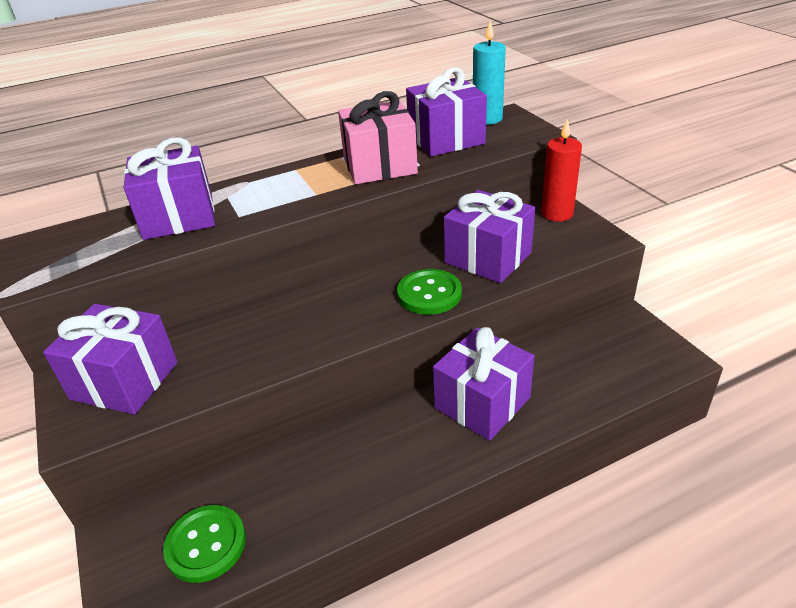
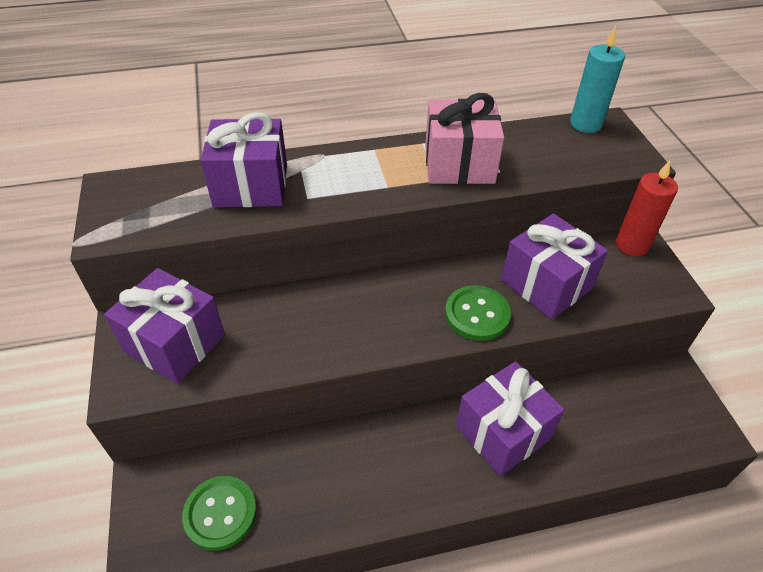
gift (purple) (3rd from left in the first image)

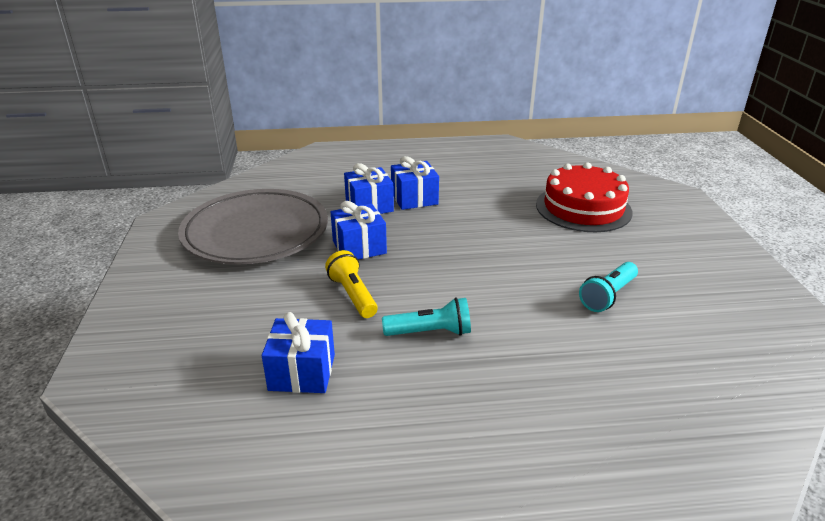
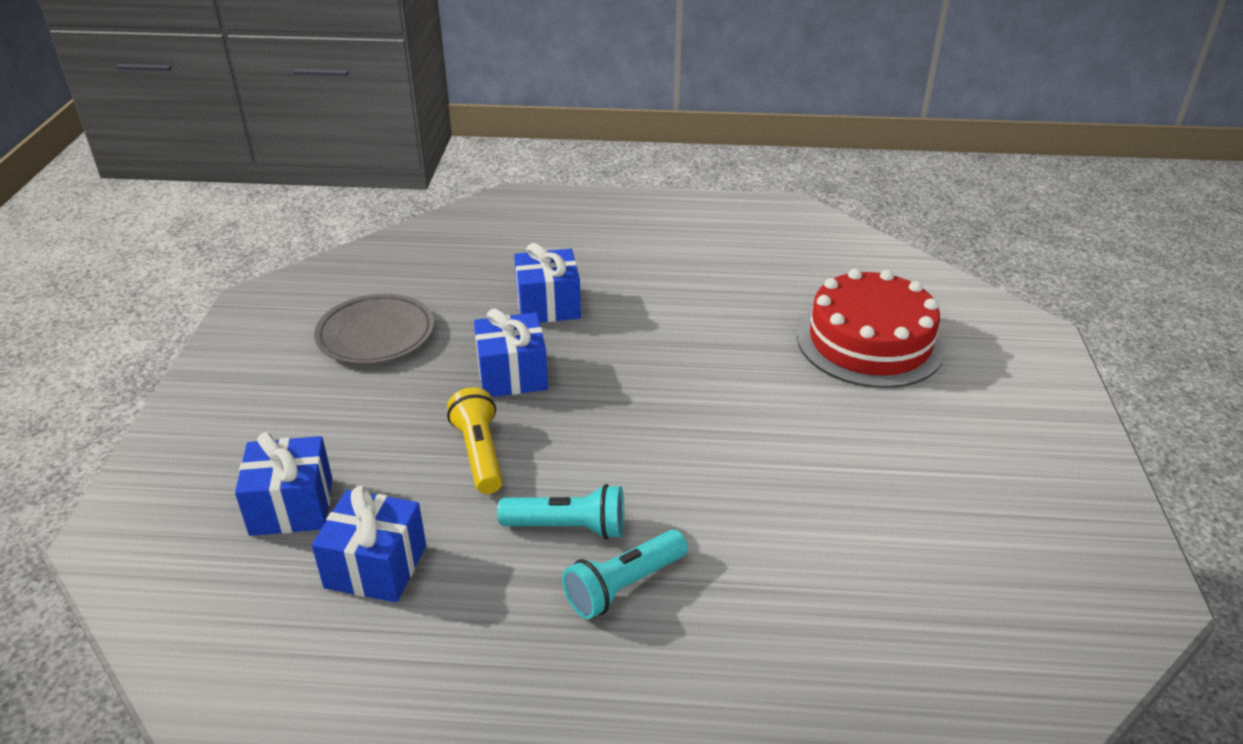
gift (blue) (1st from left)
flashlight (turquoise) (2nd from left)
plate (grey)

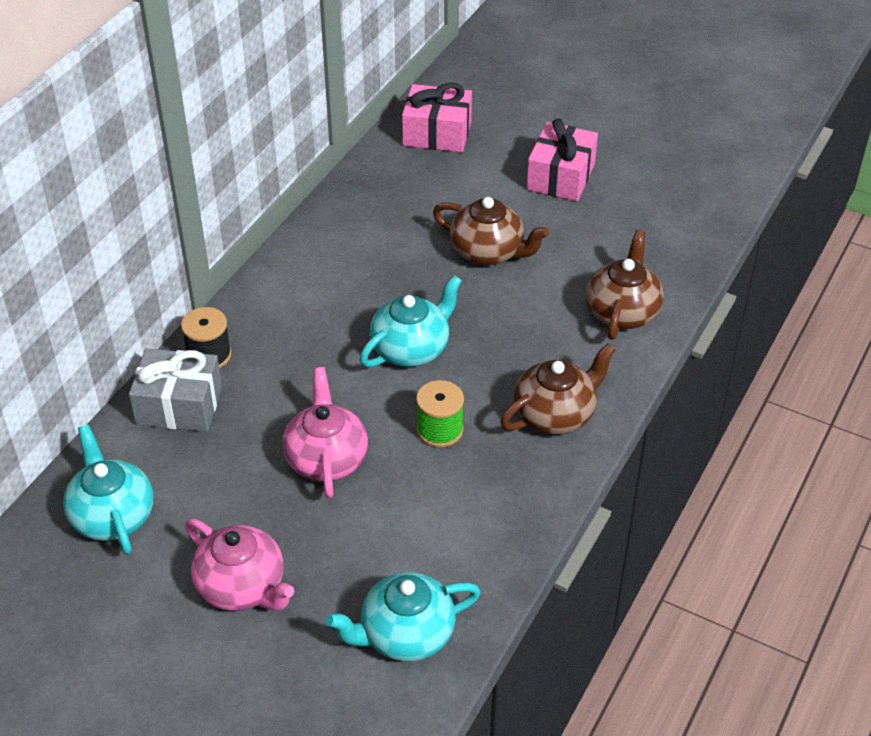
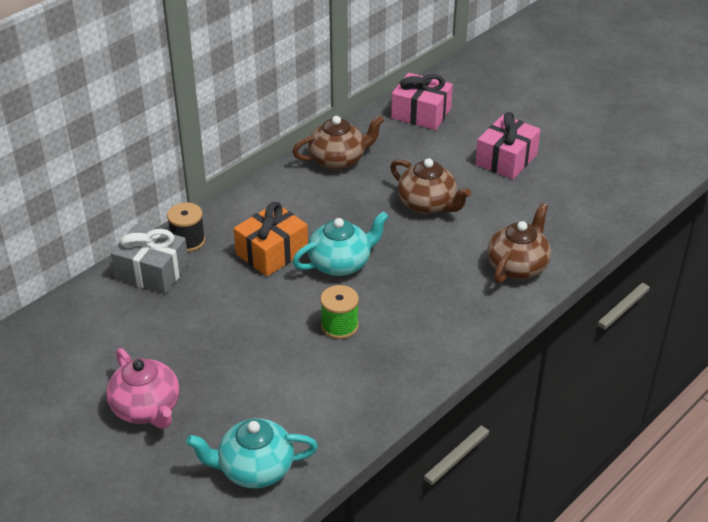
teapot (turquoise) (1st from left in the first image)
teapot (pink) (2nd from left in the first image)
gift (orange)
teapot (brown) (1st from left)

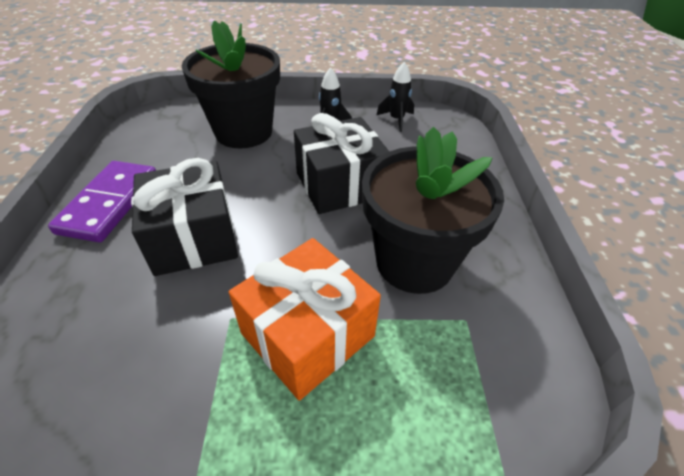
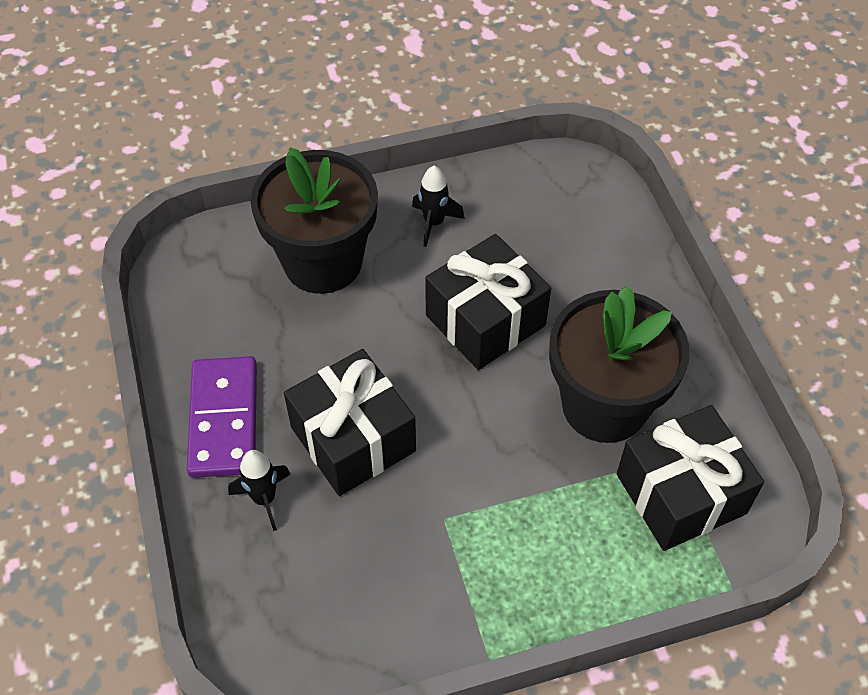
gift (orange)
gift (black) (3rd from left)
rocket (black) (1st from left)

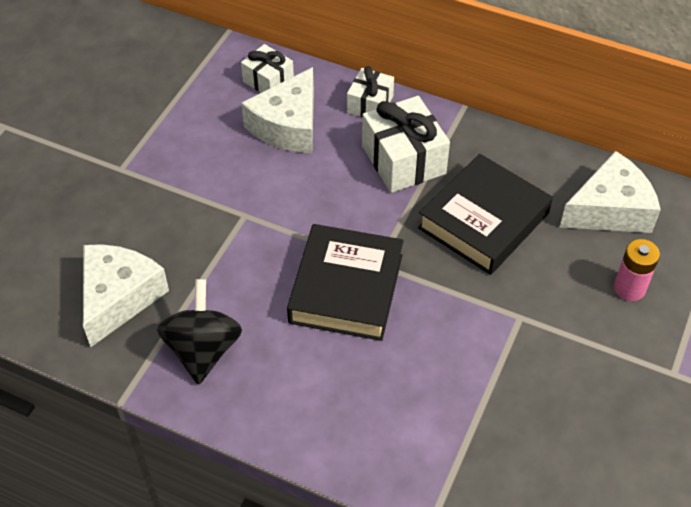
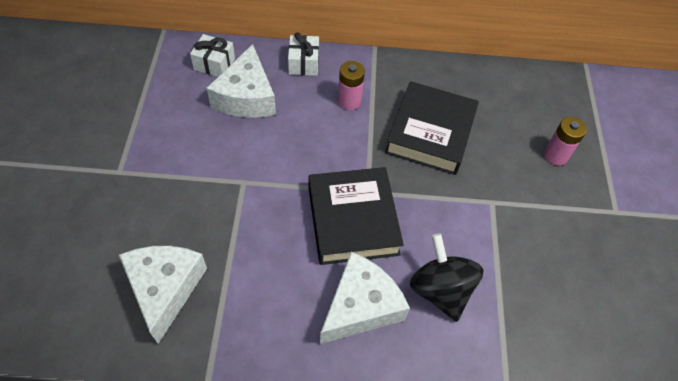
spinning top (black)
cheese (white) (3rd from left)
battery (pink) (1st from left)

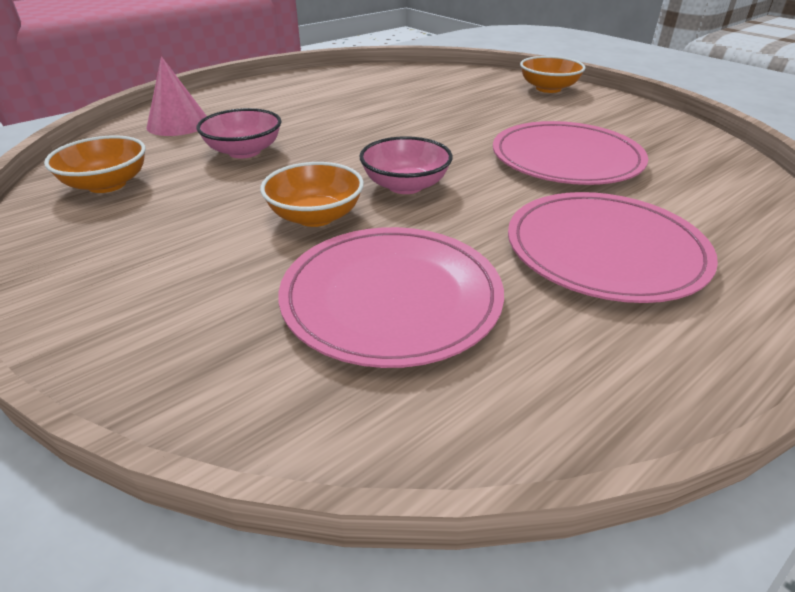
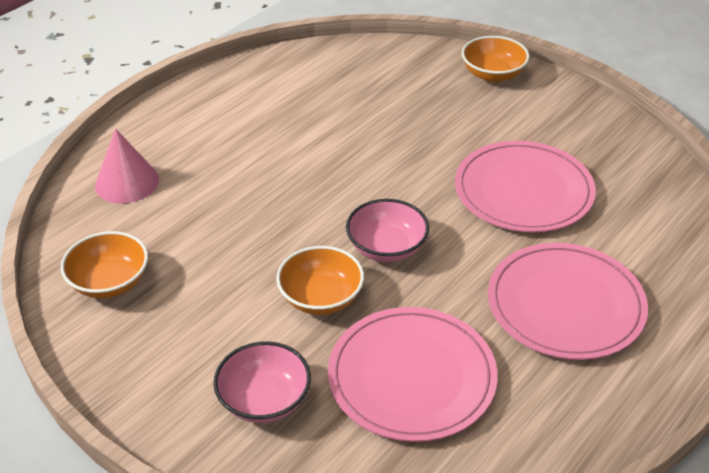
bowl (pink) (1st from left)

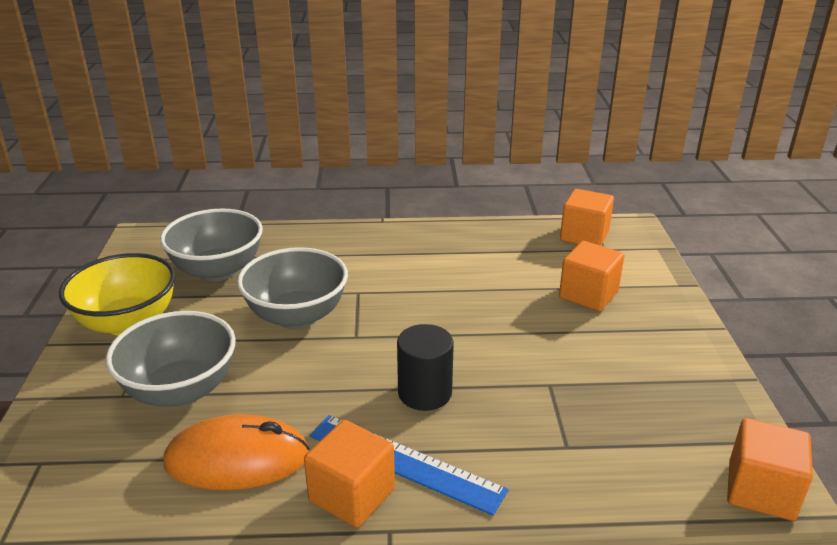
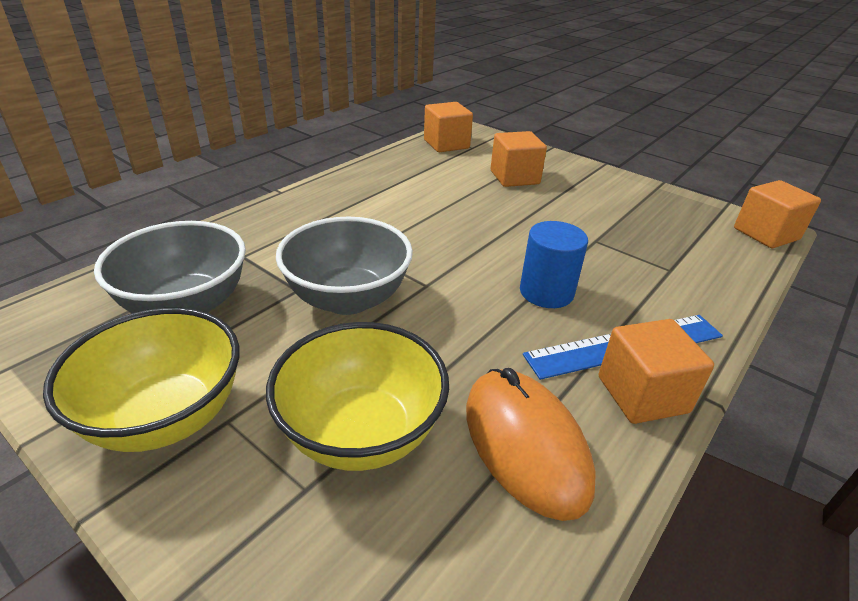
bowl (yellow) (2nd from left)
cylinder (blue)
mouse (orange)

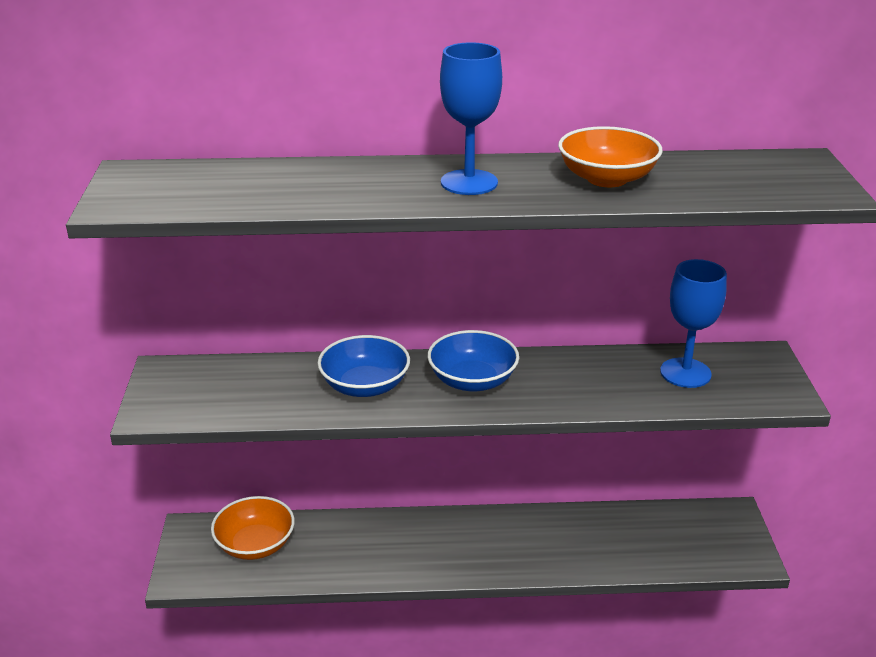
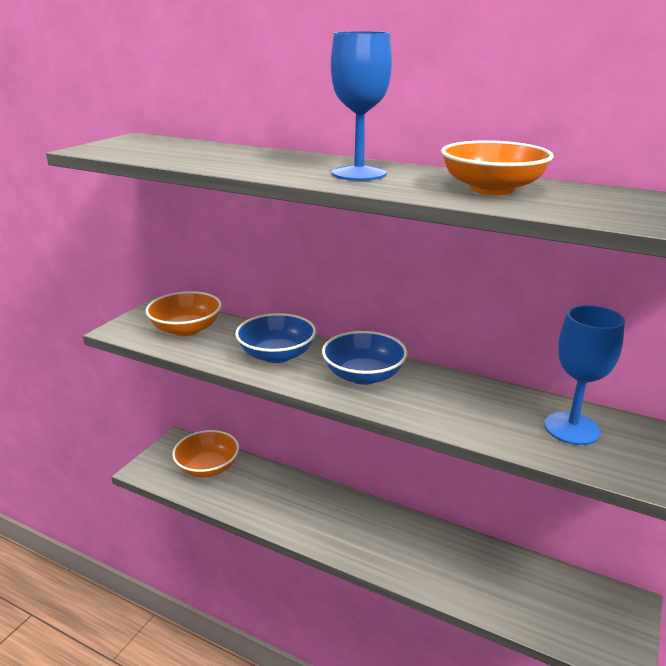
bowl (orange) (1st from left)

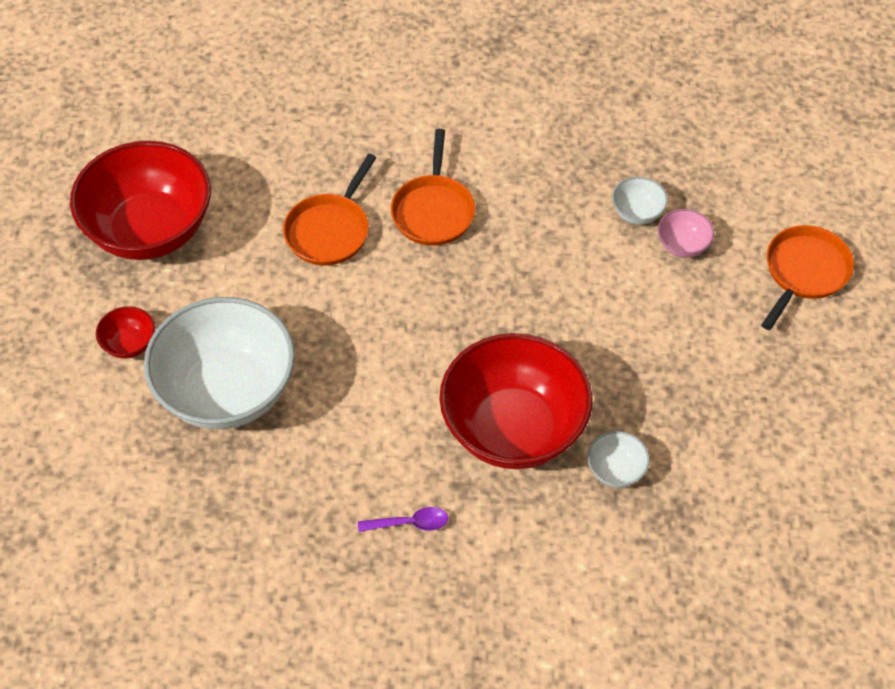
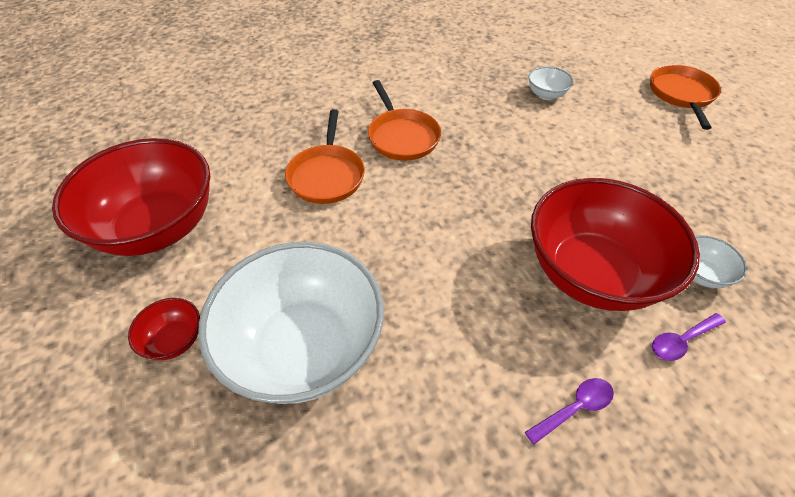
bowl (pink)
spoon (purple) (2nd from left)

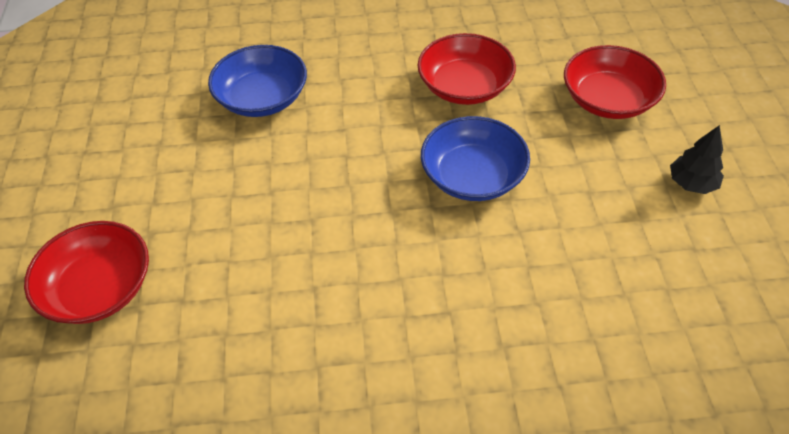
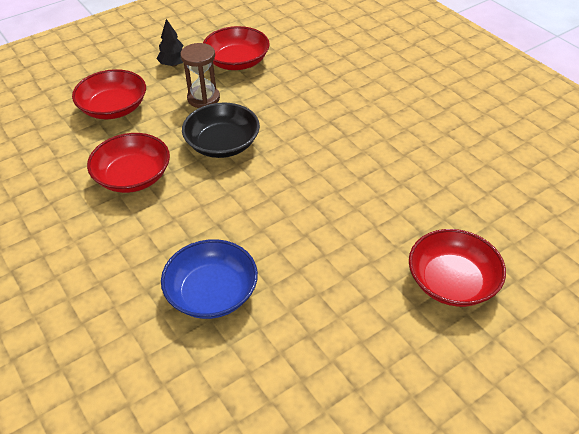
hourglass (brown)
bowl (red) (3rd from left)
bowl (black)

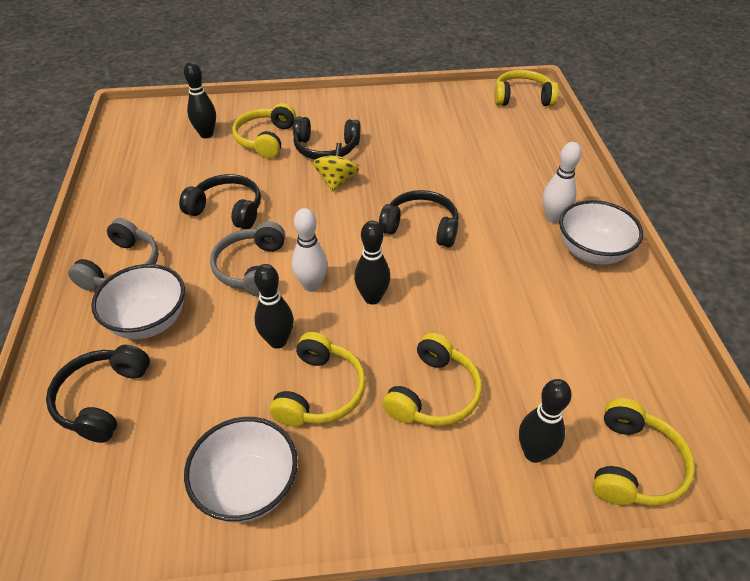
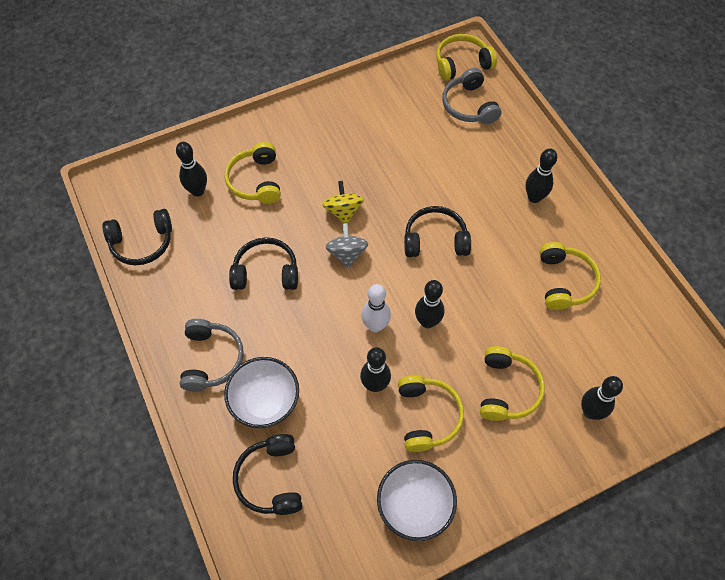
bowl (white) (3rd from left in the first image)
spinning top (grey)
headphones (grey) (2nd from left)
headphones (black) (1st from left)
headphones (yellow) (5th from left)
bowling pin (black) (4th from left)

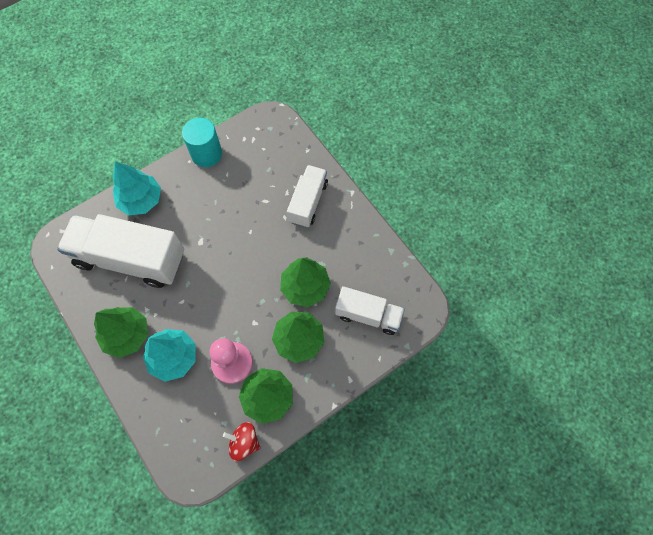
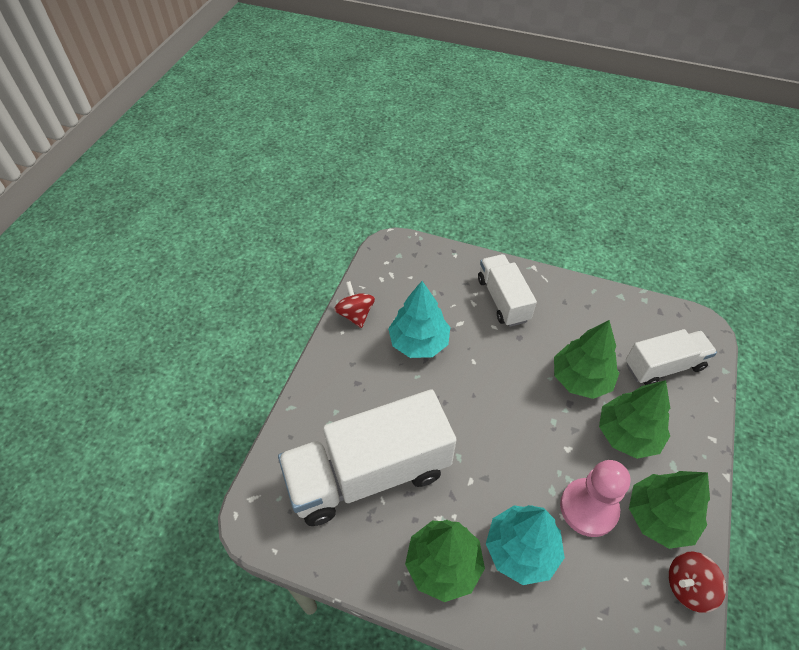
tree (turquoise) (1st from left)
spinning top (red) (1st from left)

